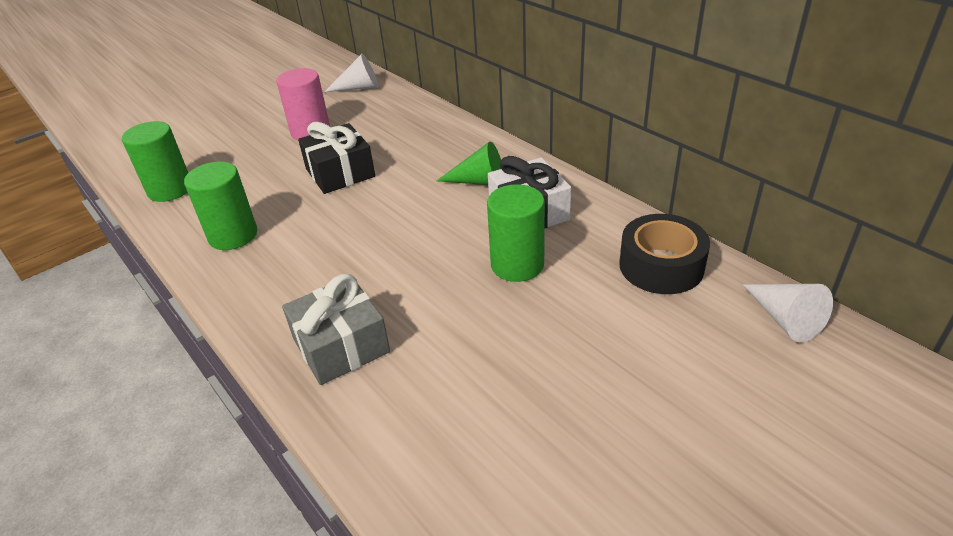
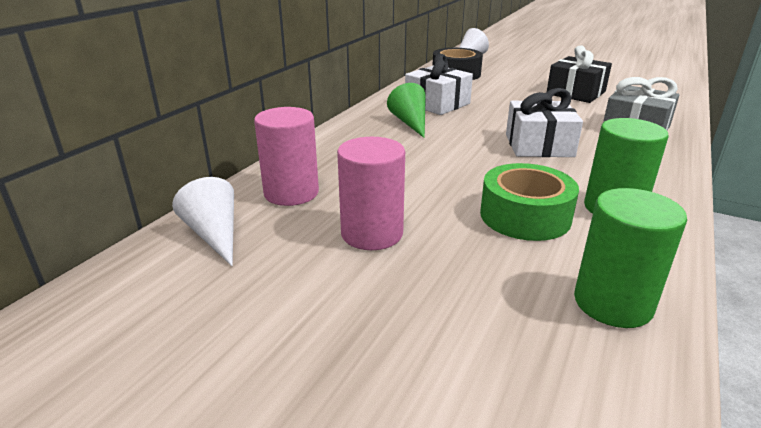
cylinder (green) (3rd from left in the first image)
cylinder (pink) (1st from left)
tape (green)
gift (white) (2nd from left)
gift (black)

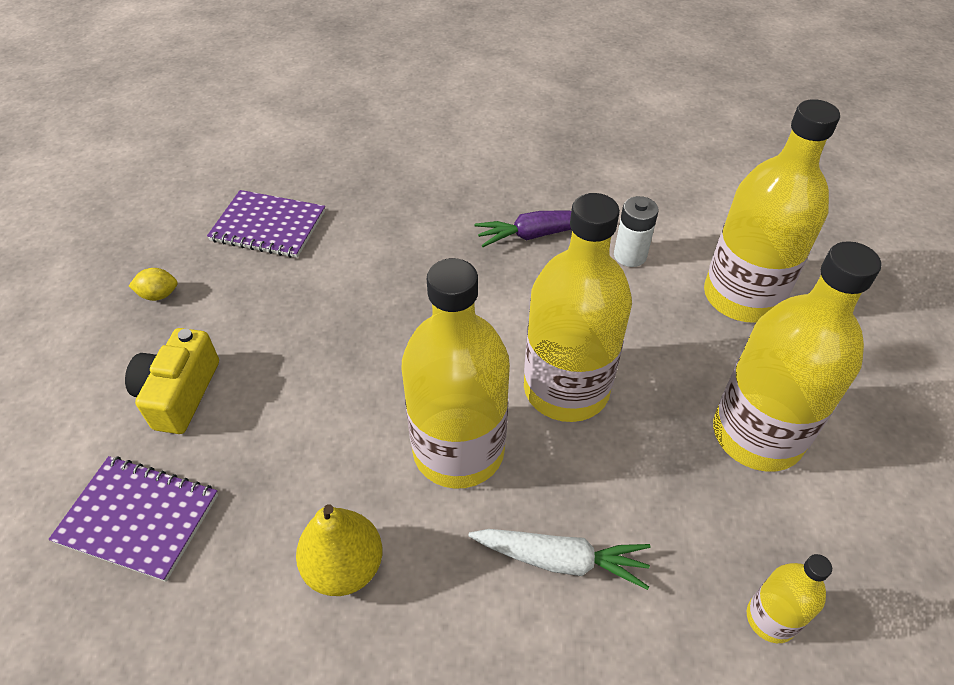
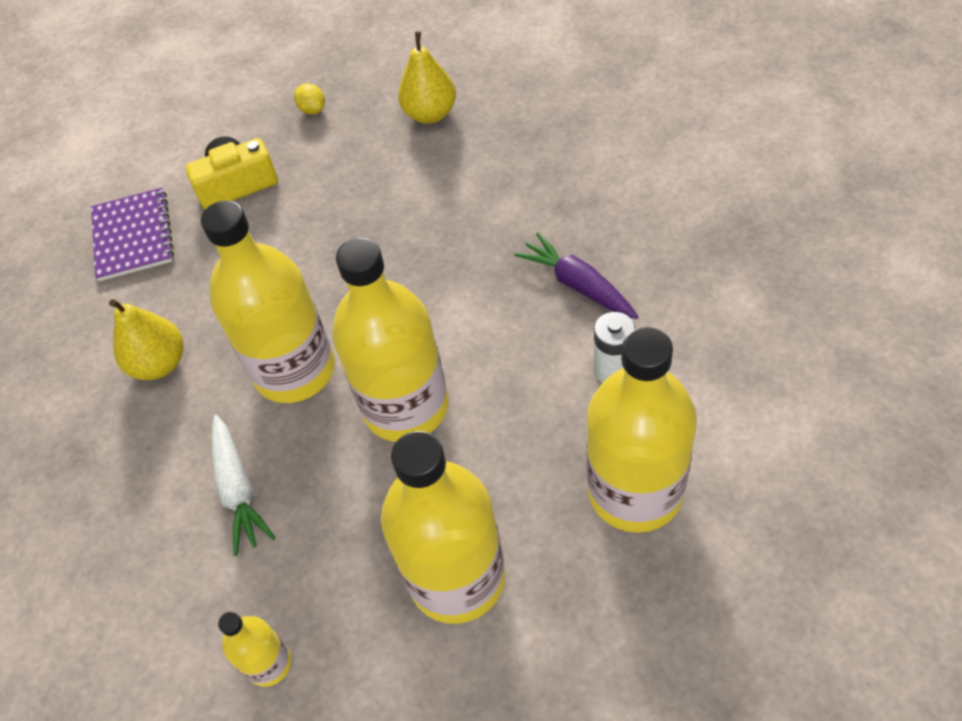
pear (yellow) (2nd from left)

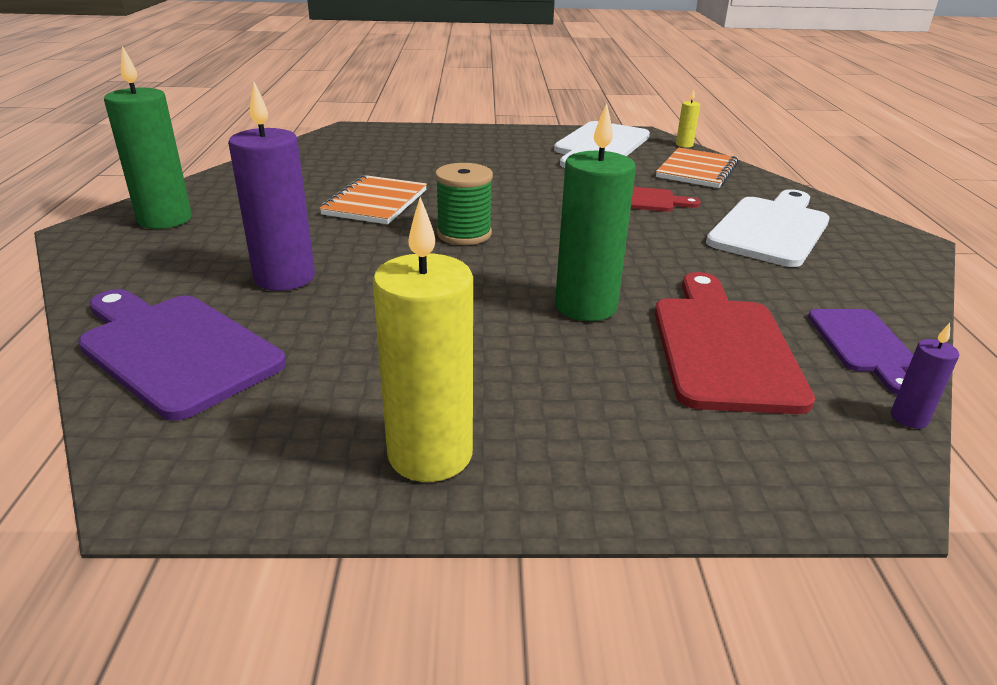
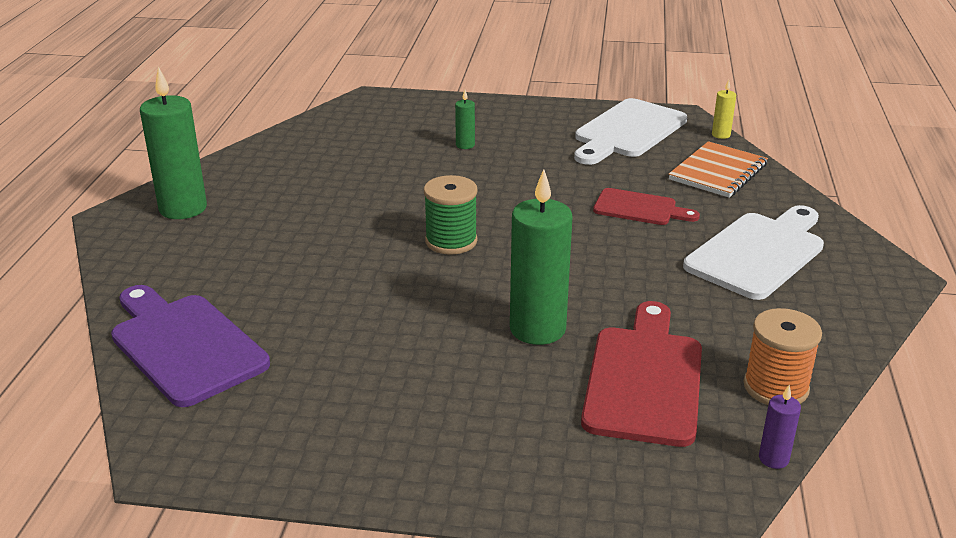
candle (purple) (1st from left in the first image)
notebook (orange) (1st from left in the first image)
candle (yellow) (1st from left in the first image)
candle (green) (2nd from left)
spool (orange)

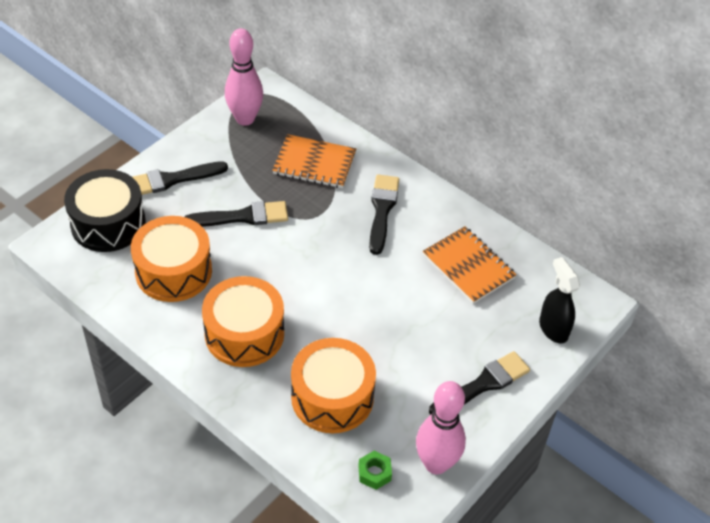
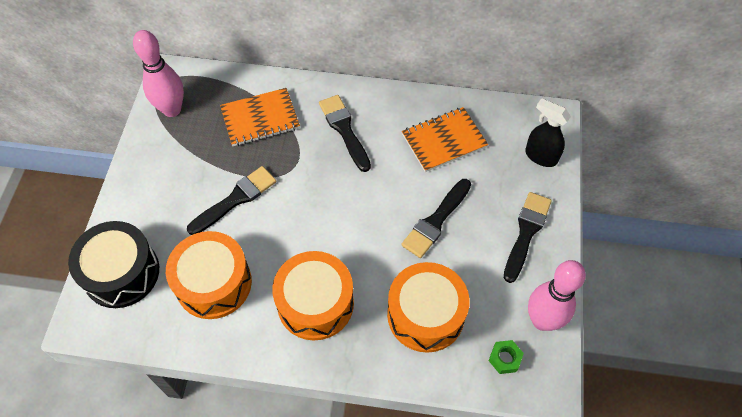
brush (black) (3rd from left)
notebook (orange) (2nd from left)

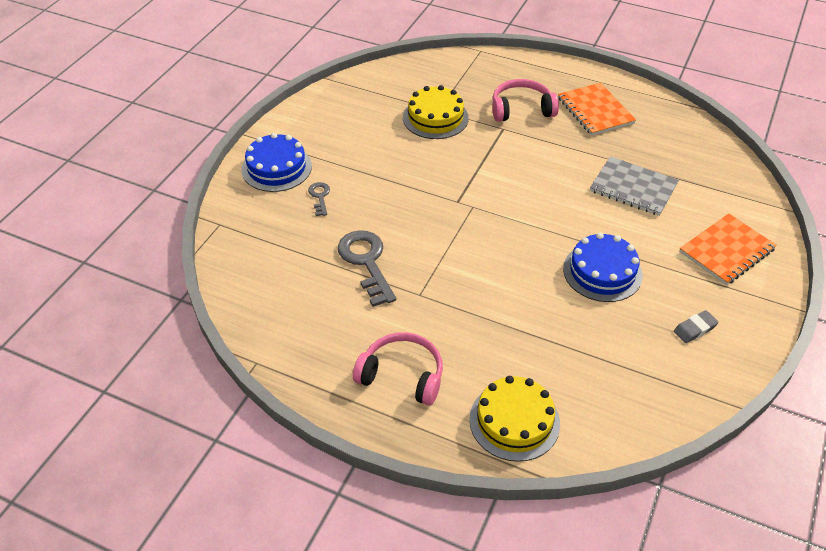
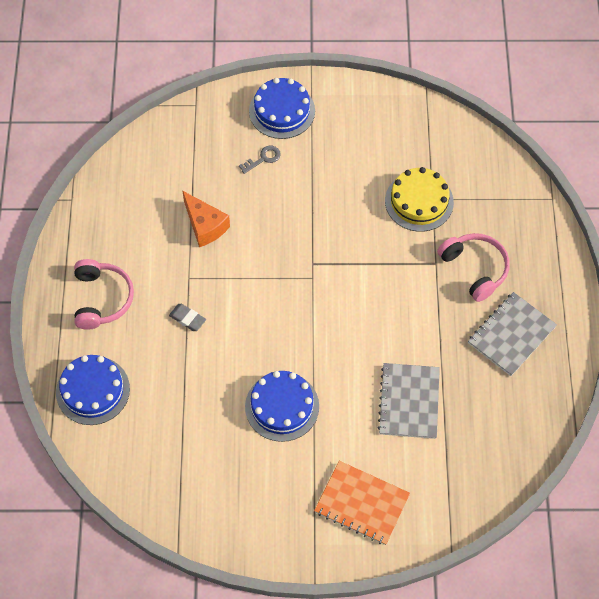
eraser (grey)
cheese (orange)
cake (blue) (1st from left)
notebook (grey) (2nd from left)

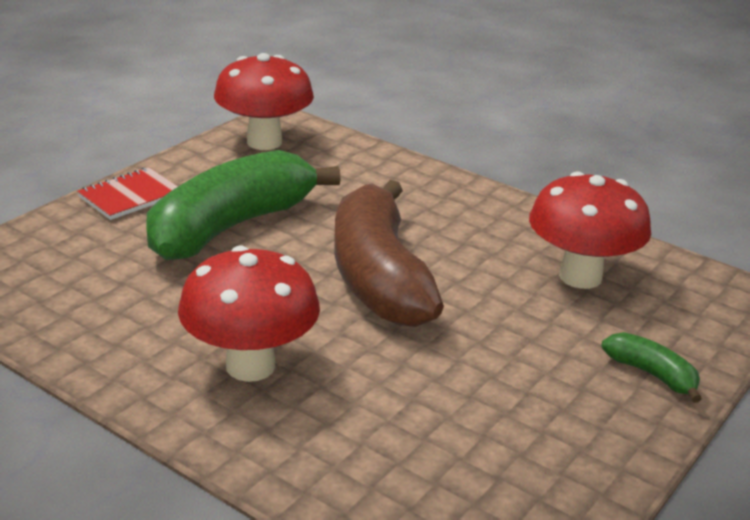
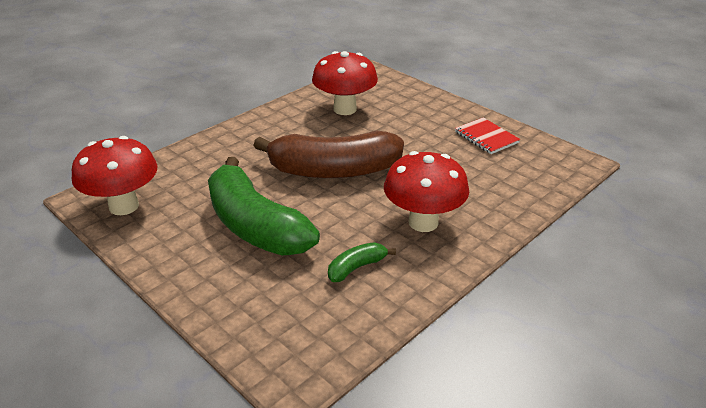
notebook (red)
banana (green) (2nd from left)

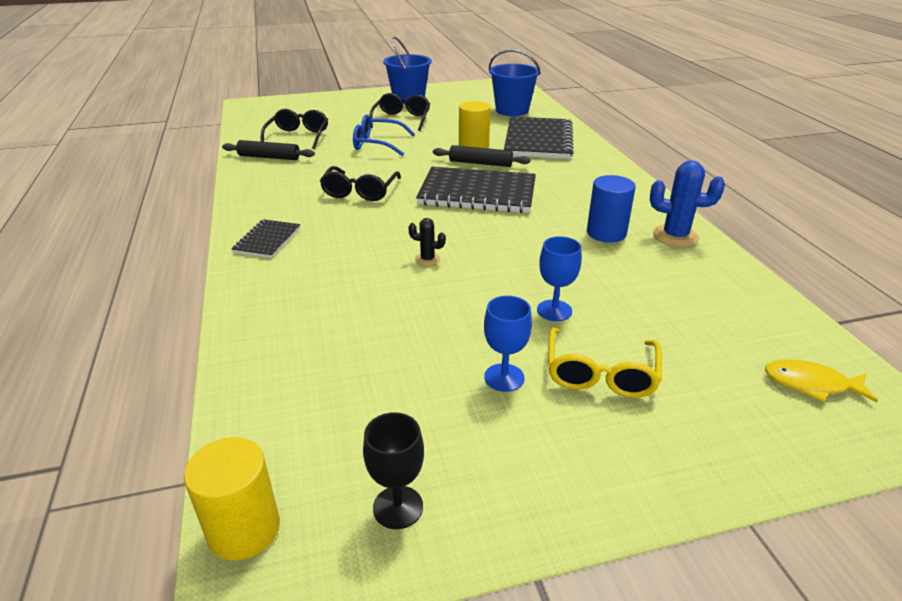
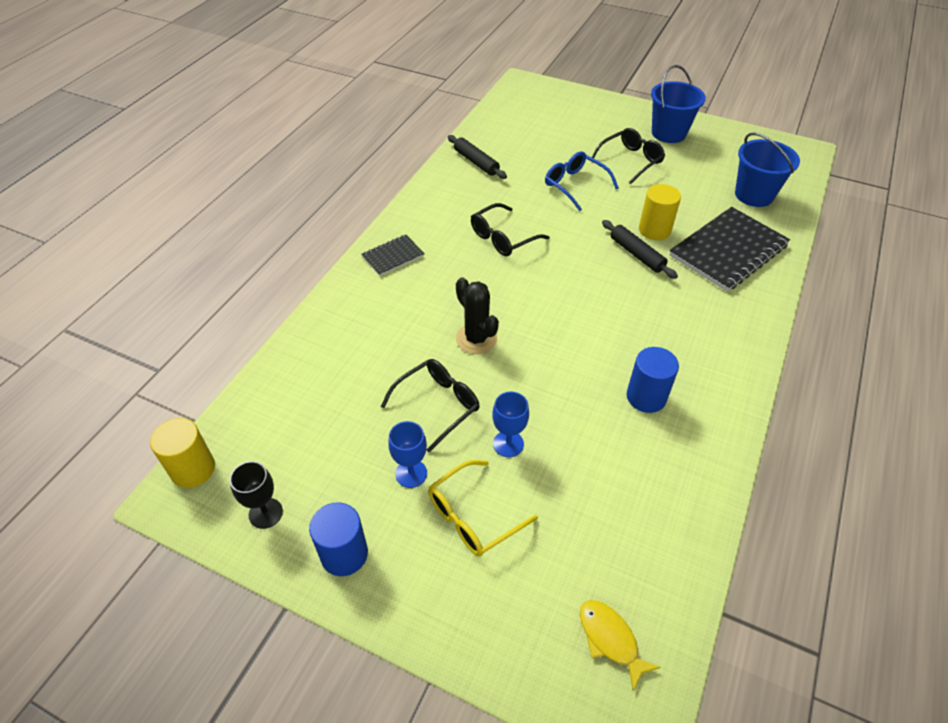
notebook (black) (2nd from left in the first image)
cactus (blue)
cylinder (blue) (1st from left)
glasses (black) (1st from left)
cactus (black)

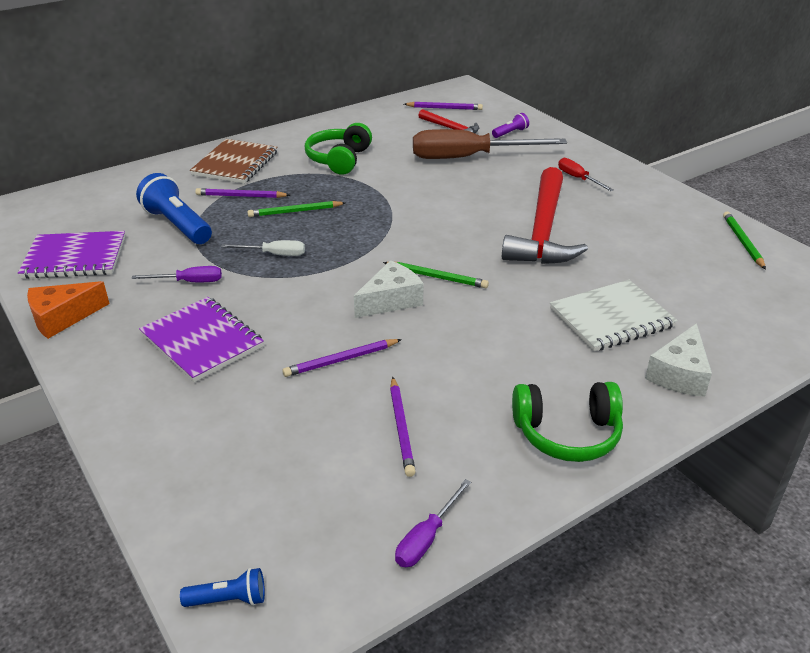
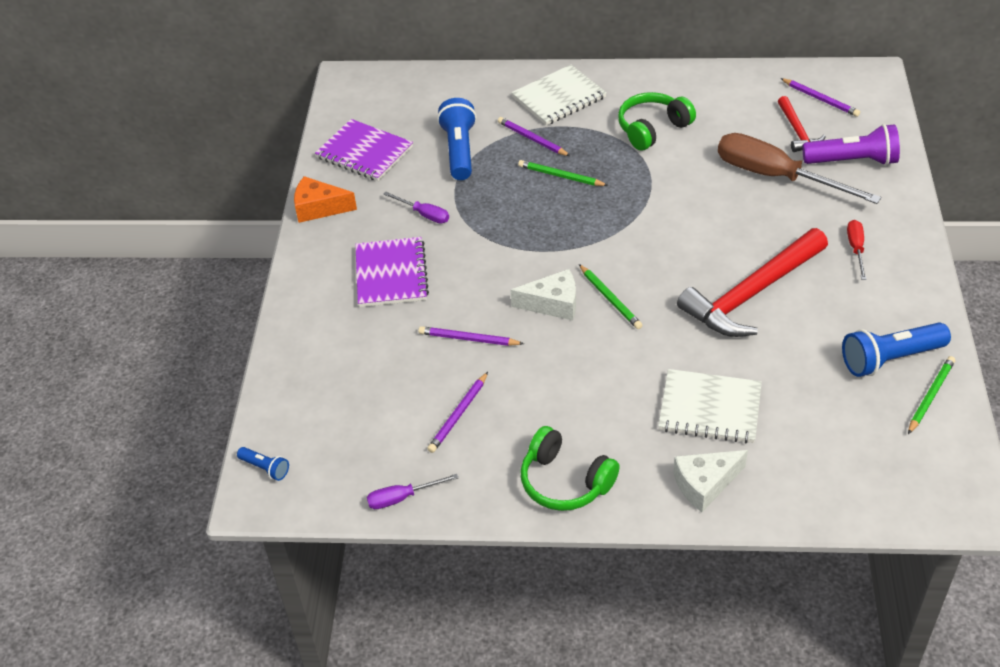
screwdriver (white)
flashlight (blue) (3rd from left)
notebook (white) (1st from left)
flashlight (purple)

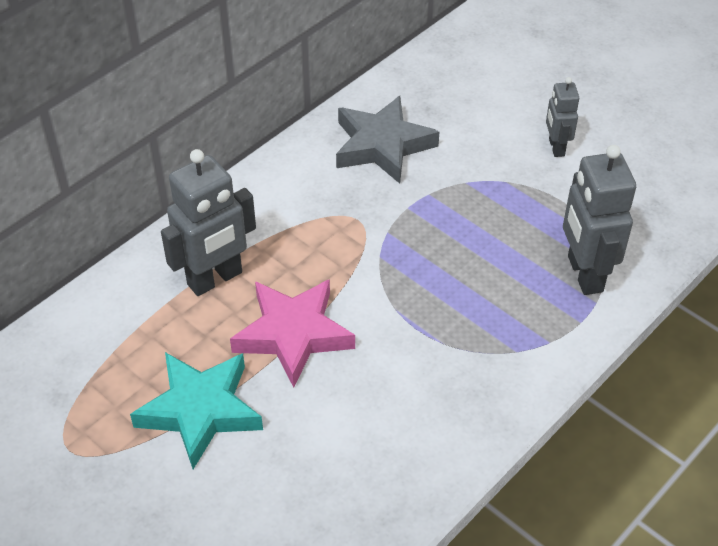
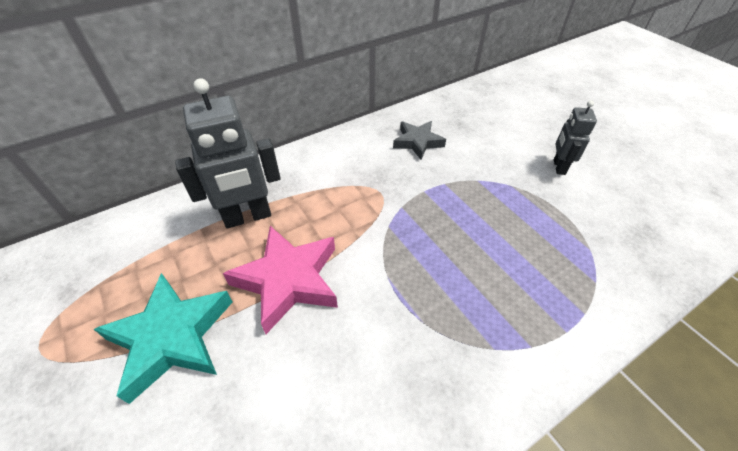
robot (grey) (3rd from left in the first image)
star (grey)

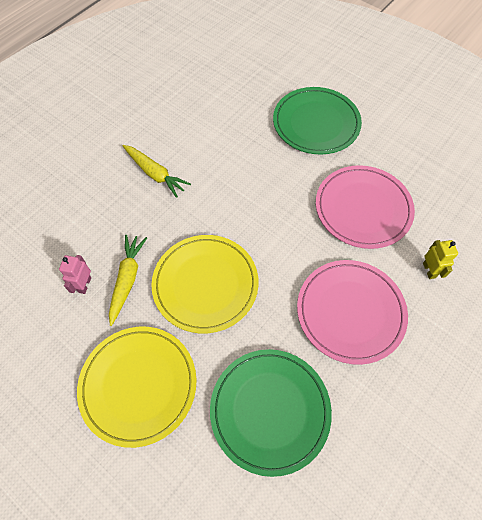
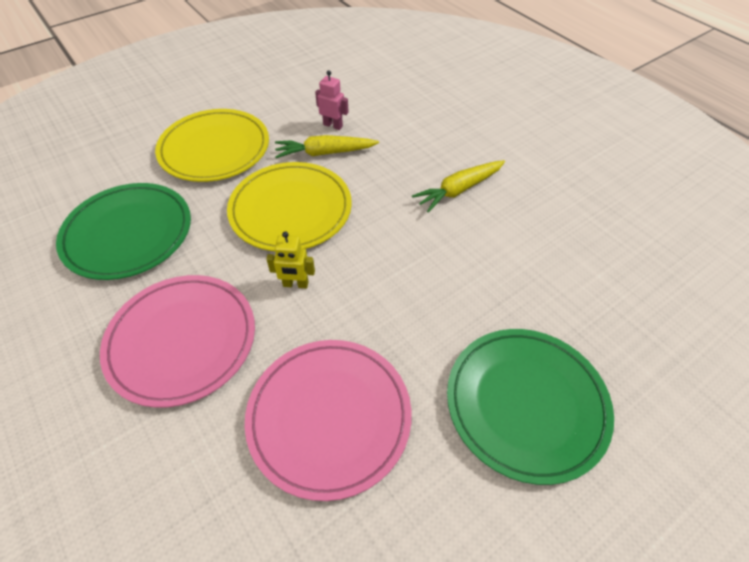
robot (yellow)
carrot (yellow) (1st from left)

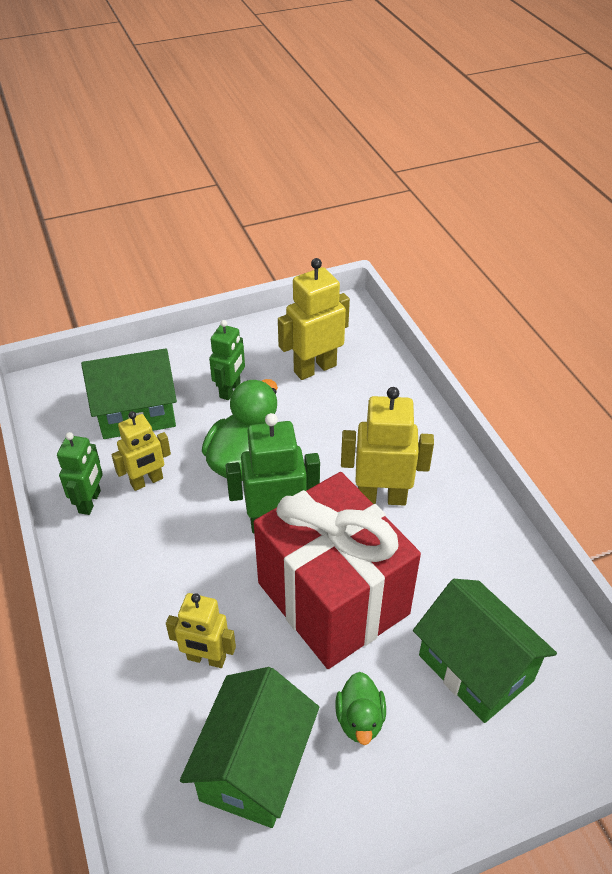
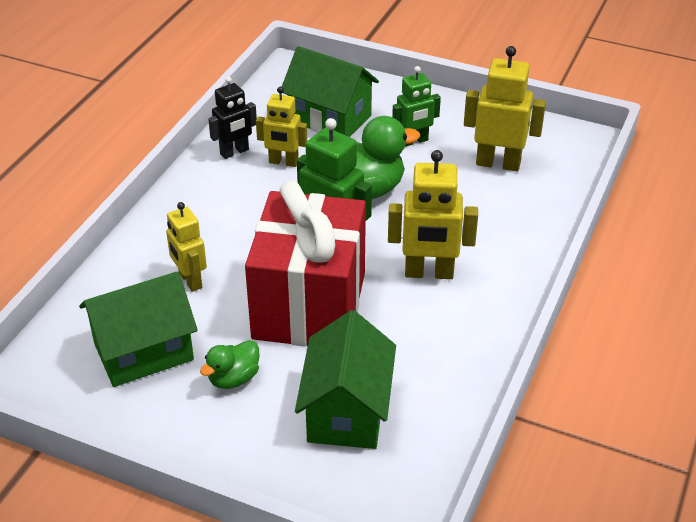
robot (black)
robot (yellow) (3rd from left)

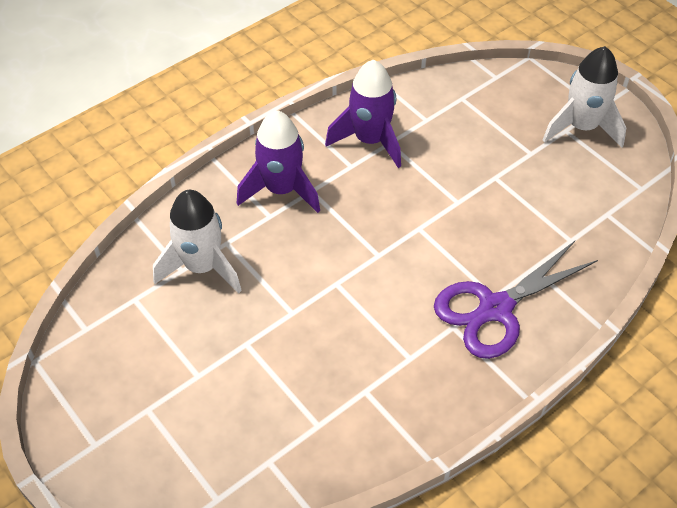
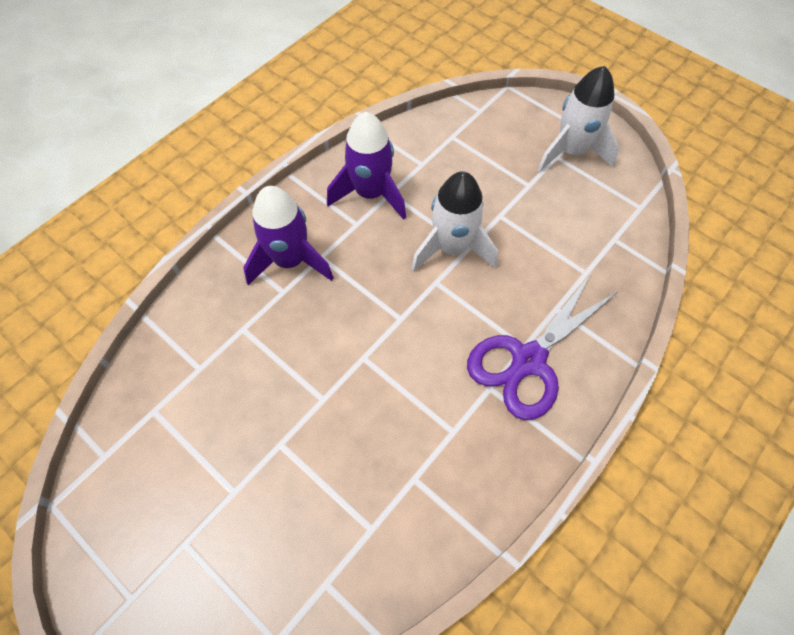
rocket (white) (1st from left)

